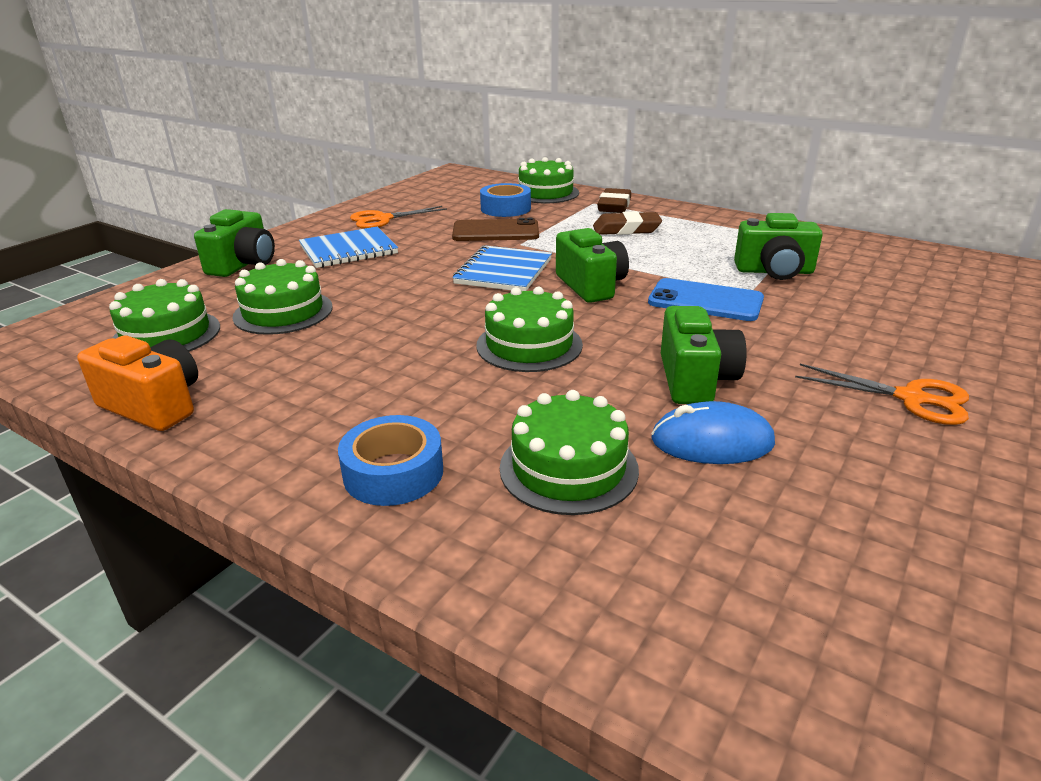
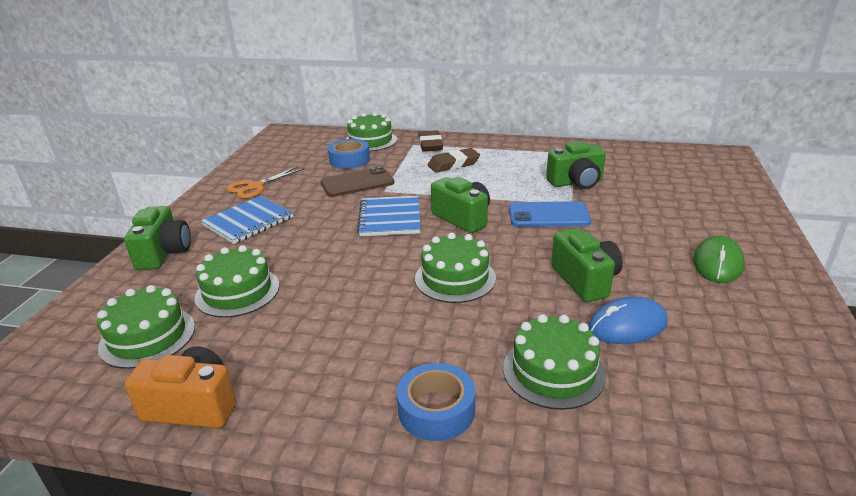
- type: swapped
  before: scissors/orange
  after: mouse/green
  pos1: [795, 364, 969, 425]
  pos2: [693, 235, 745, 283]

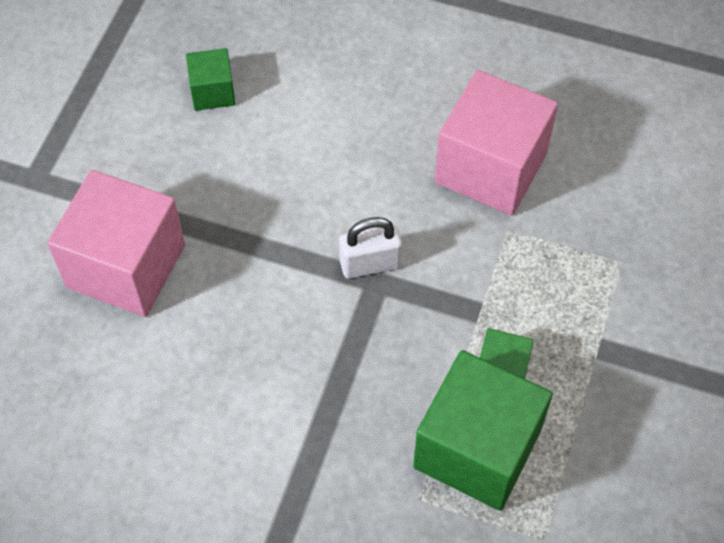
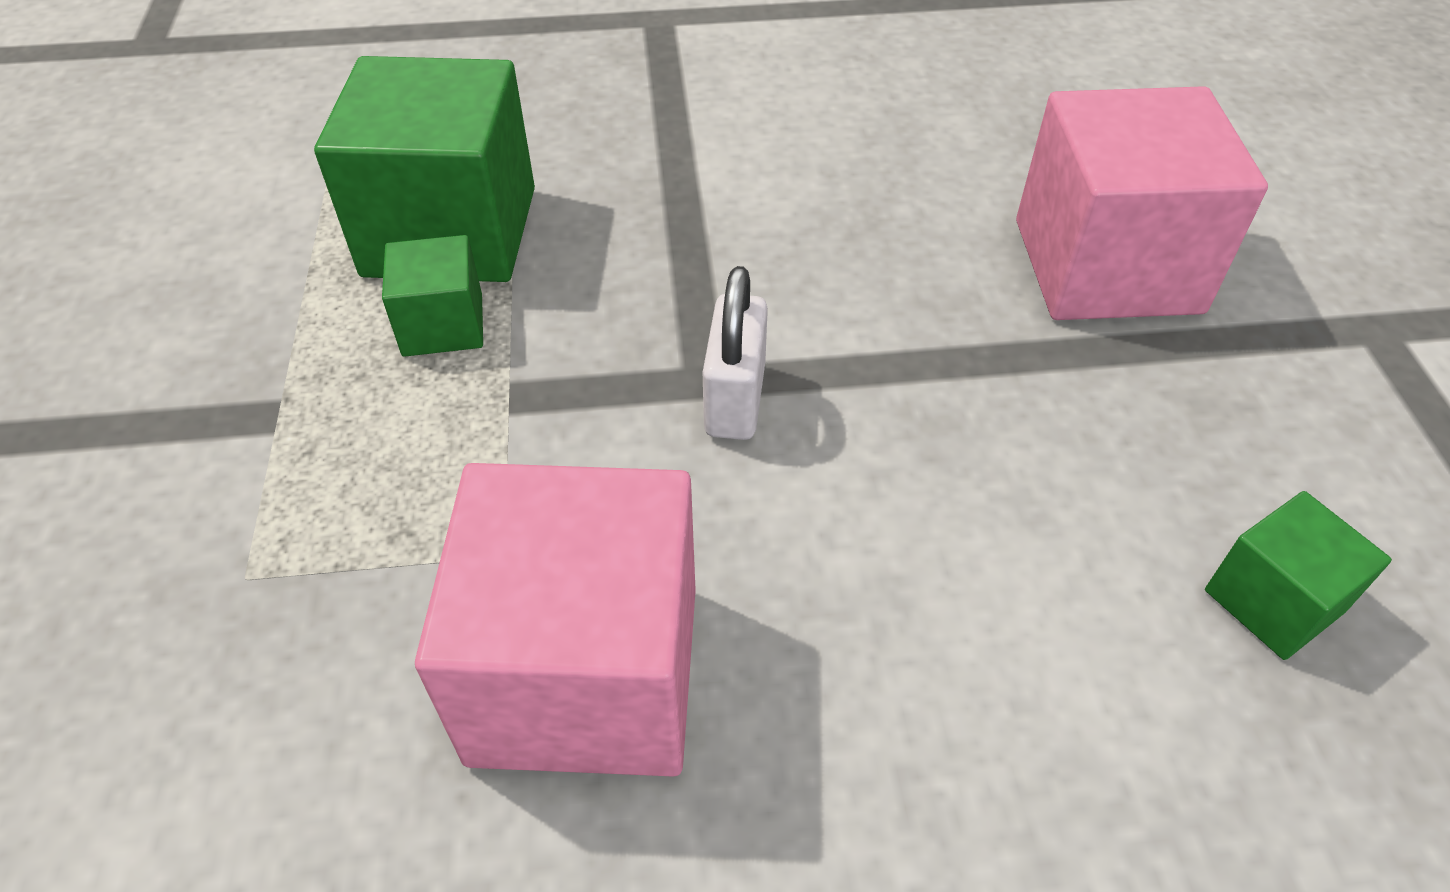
- type: rotated
  before: padlock/white
  pos1: [339, 217, 402, 279]
  pos2: [703, 266, 768, 440]
  turn: -45

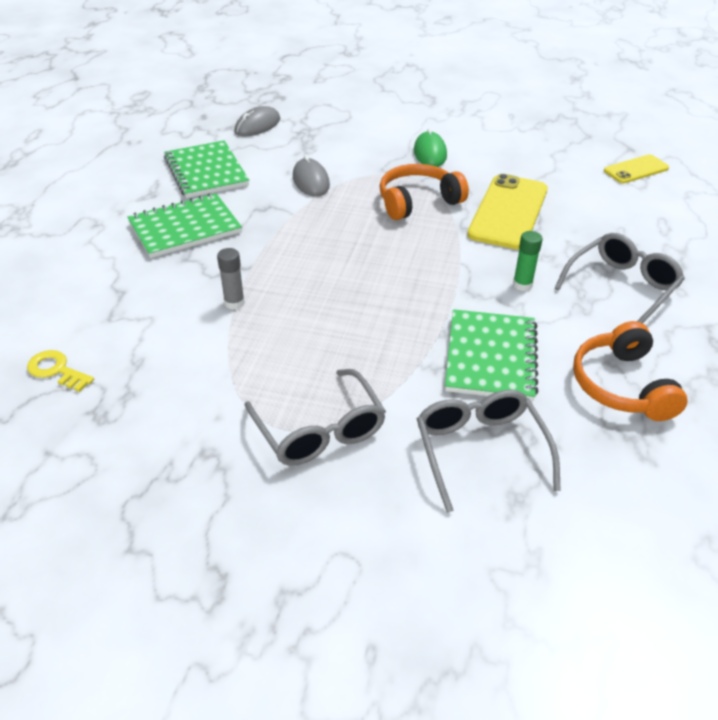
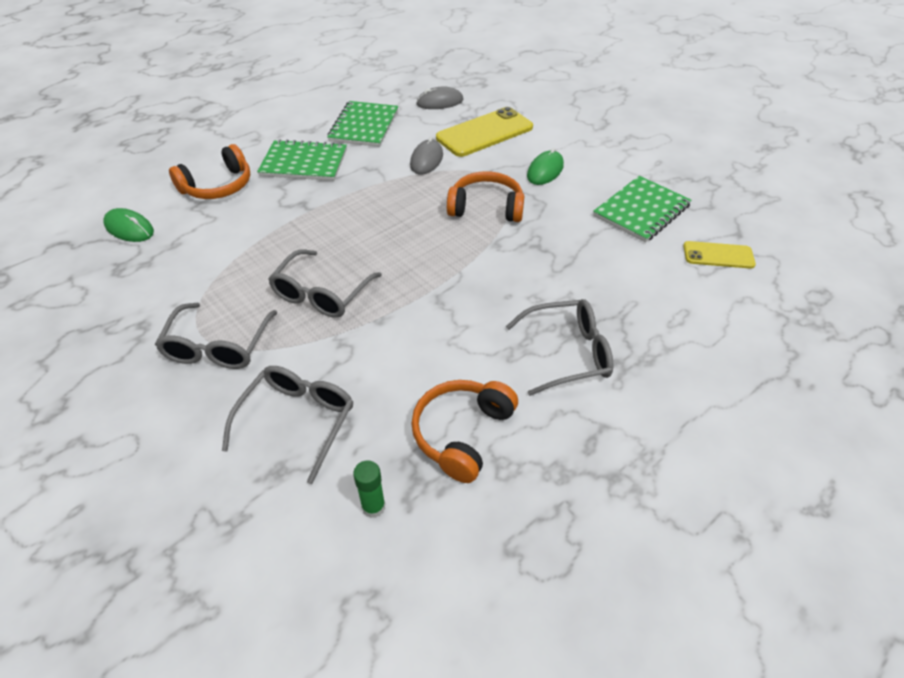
- type: swapped
  before: key/yellow
  after: mouse/green
  pos1: [27, 350, 94, 392]
  pos2: [103, 208, 154, 242]
- type: new
  after: headphones/orange
  pos2: [169, 144, 250, 199]
- type: new
  after: glasses/grey
  pos2: [268, 249, 382, 318]
- type: shifted
  before: glue stick/green
  pos1: [513, 231, 543, 291]
  pos2: [353, 460, 385, 518]
- type: shifted
  before: phone/yellow
  pos1: [467, 174, 548, 250]
  pos2: [436, 107, 533, 157]
- type: shifted
  before: notebook/green
  pos1: [445, 309, 539, 401]
  pos2: [593, 176, 691, 243]
- type: gone
  before: glue stick/grey
  pos1: [217, 248, 245, 310]

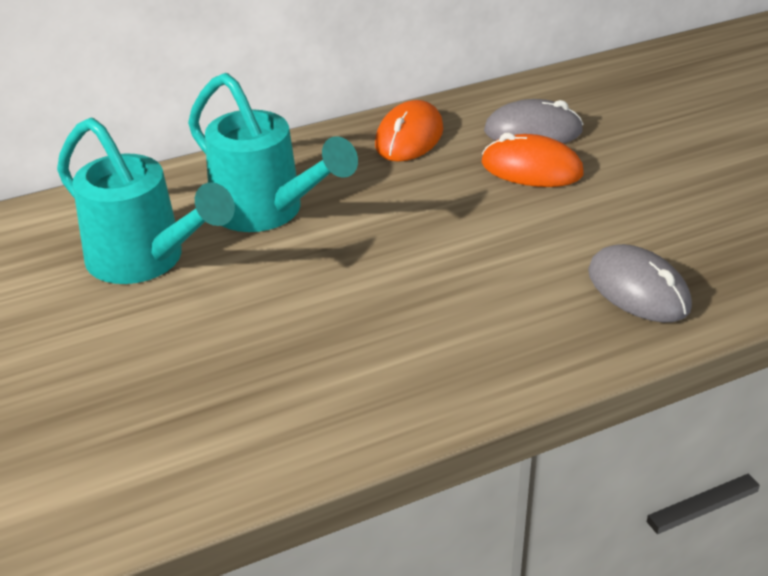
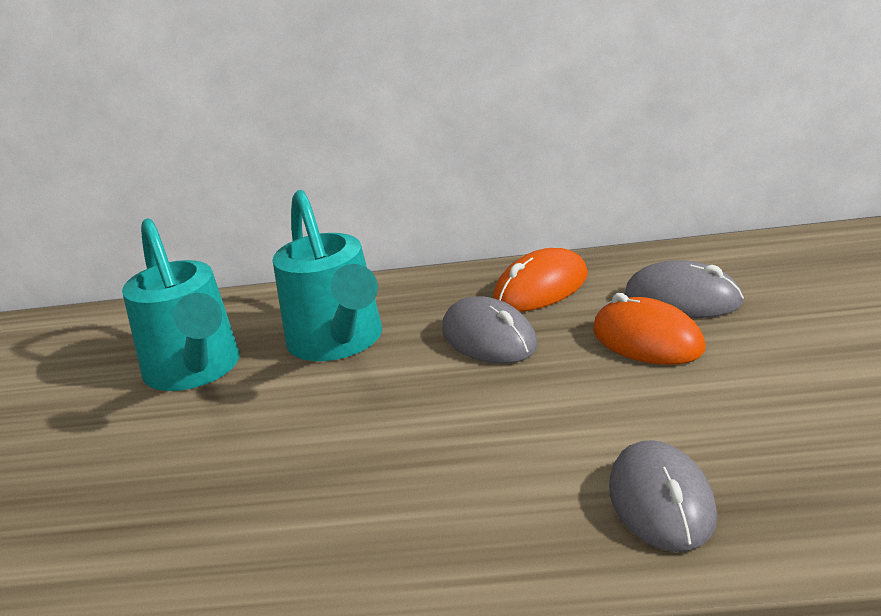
- type: new
  after: mouse/grey
  pos2: [442, 296, 538, 363]

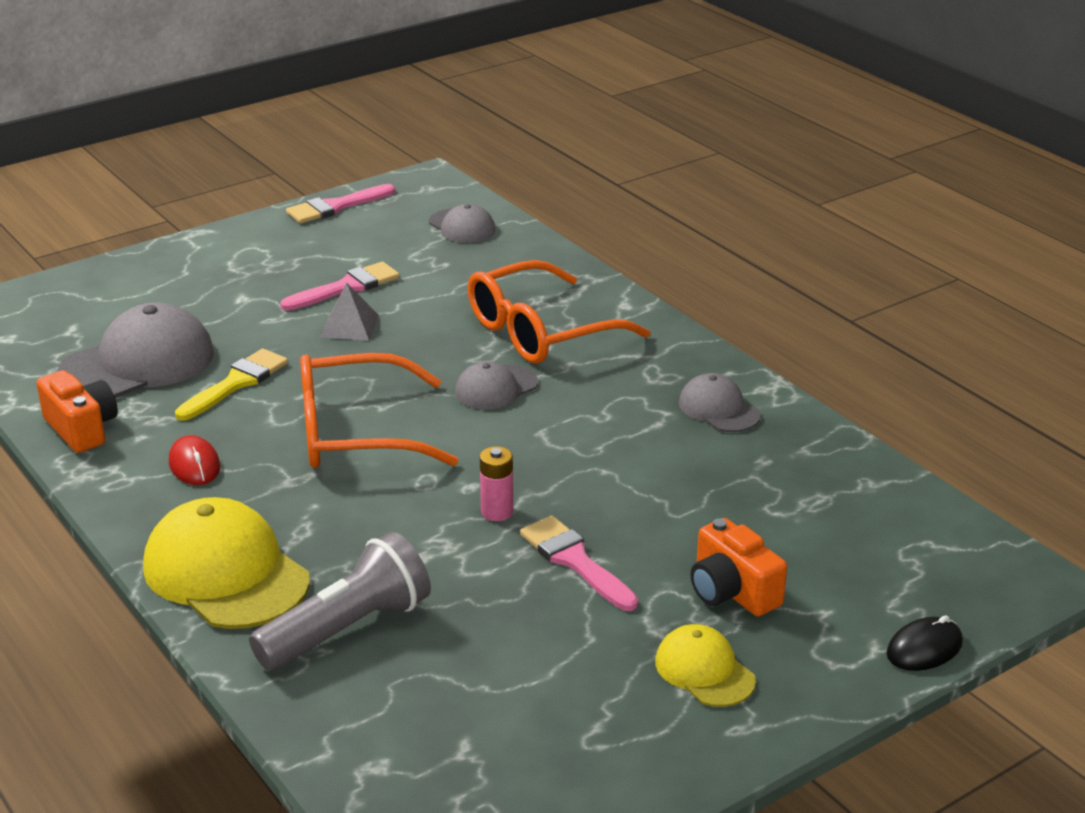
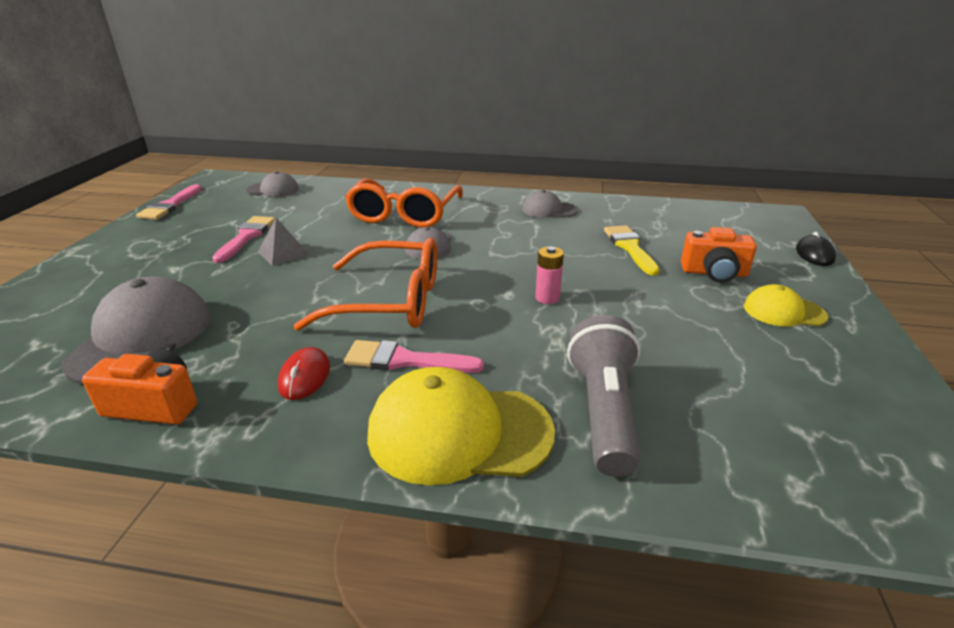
- type: rotated
  before: mouse/red
  pos1: [169, 435, 220, 485]
  pos2: [278, 347, 330, 400]
  turn: 75
- type: rotated
  before: glasses/orange
  pos1: [300, 353, 458, 468]
  pos2: [293, 238, 437, 331]
  turn: -120
- type: shifted
  before: brush/pink
  pos1: [520, 516, 638, 611]
  pos2: [344, 340, 484, 373]
- type: shifted
  before: brush/yellow
  pos1: [175, 348, 288, 421]
  pos2: [604, 225, 660, 276]

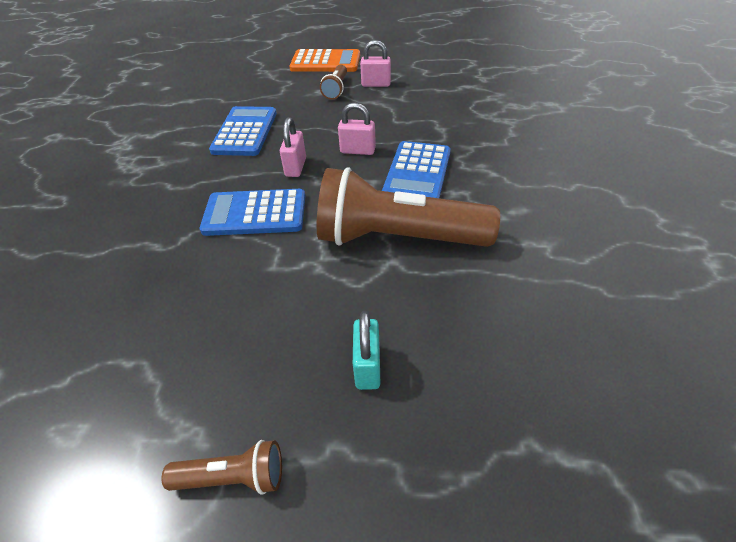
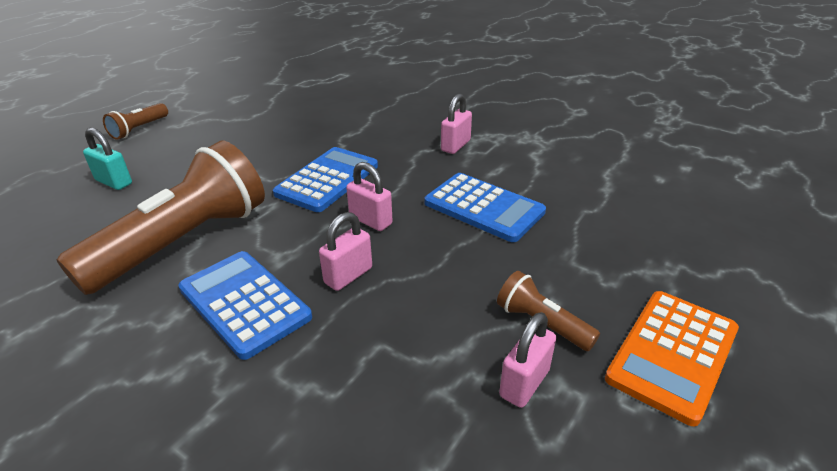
- type: new
  after: padlock/pink
  pos2: [441, 94, 472, 154]

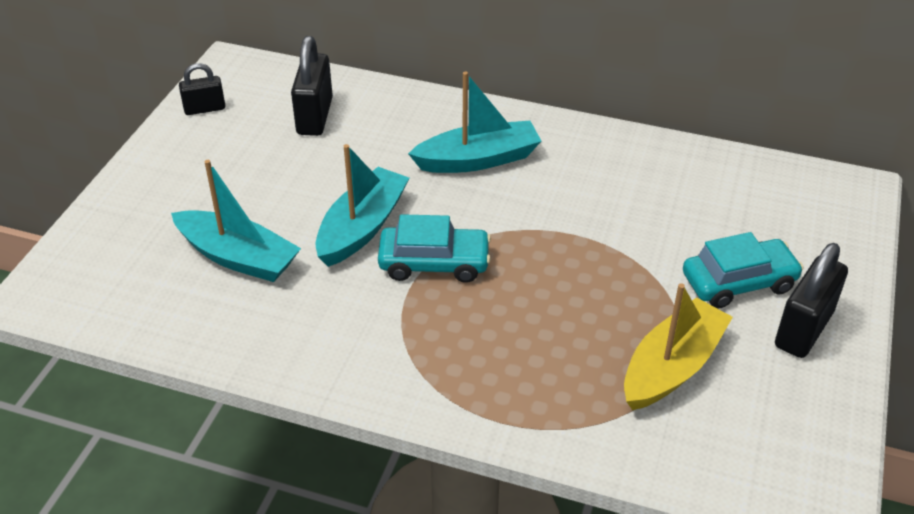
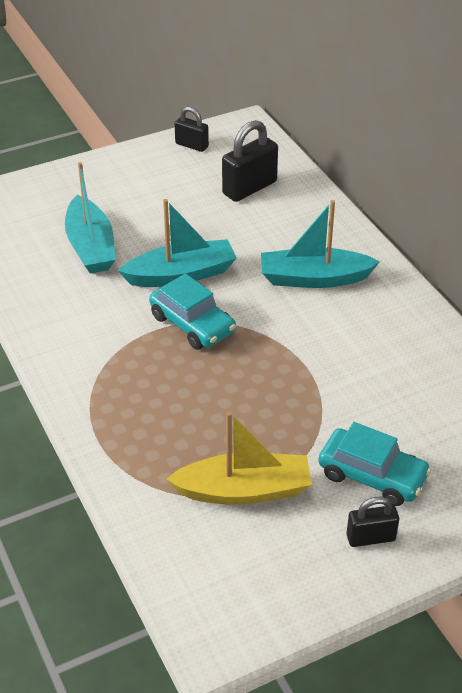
- type: rotated
  before: boat/turquoise
  pos1: [408, 71, 542, 173]
  pos2: [261, 200, 380, 288]
  turn: 150
- type: scaled
  before: padlock/black
  pos1: [775, 243, 848, 358]
  pos2: [347, 497, 399, 547]
  scale: 0.6

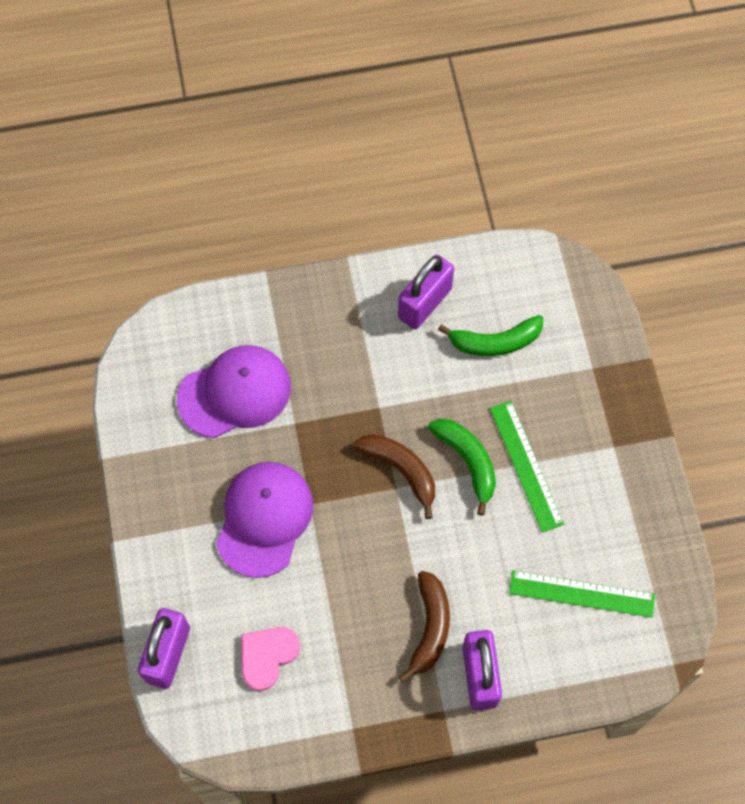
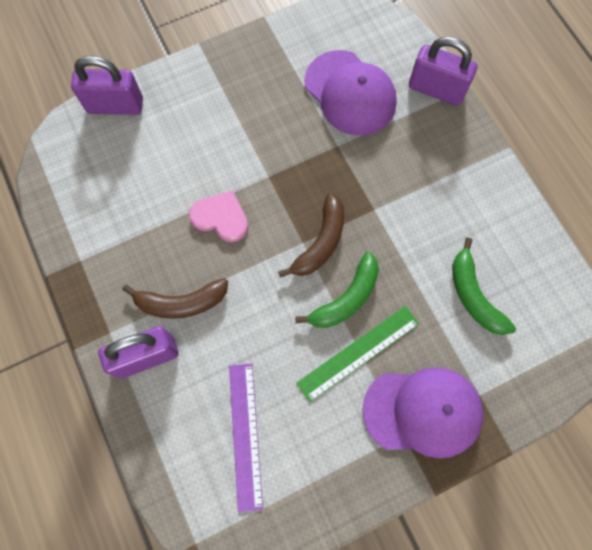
- type: shifted
  before: heart/pink
  pos1: [241, 627, 300, 691]
  pos2: [189, 190, 248, 242]
- type: repainted
  before: ruler/green
  after: ruler/purple
  pos1: [509, 570, 655, 618]
  pos2: [229, 363, 263, 512]
- type: shifted
  before: cap/purple
  pos1: [216, 462, 313, 578]
  pos2: [363, 367, 484, 459]
- type: shifted
  before: padlock/purple
  pos1: [398, 255, 454, 329]
  pos2: [409, 37, 478, 106]

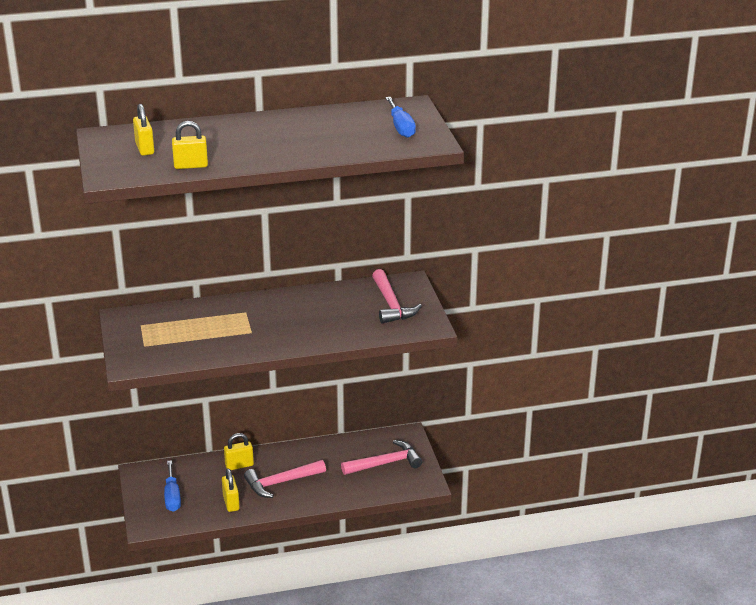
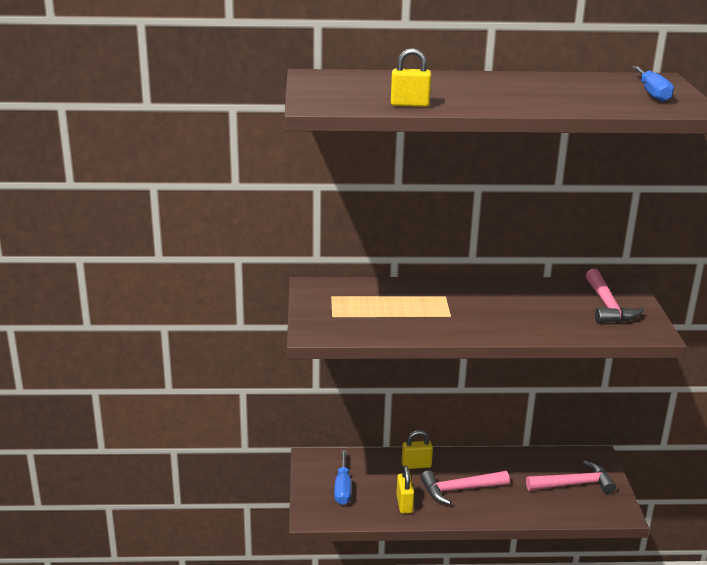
- type: gone
  before: padlock/yellow
  pos1: [133, 104, 154, 156]

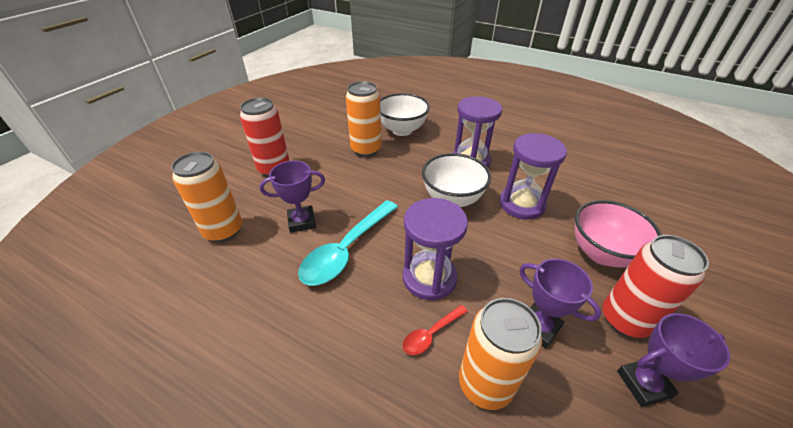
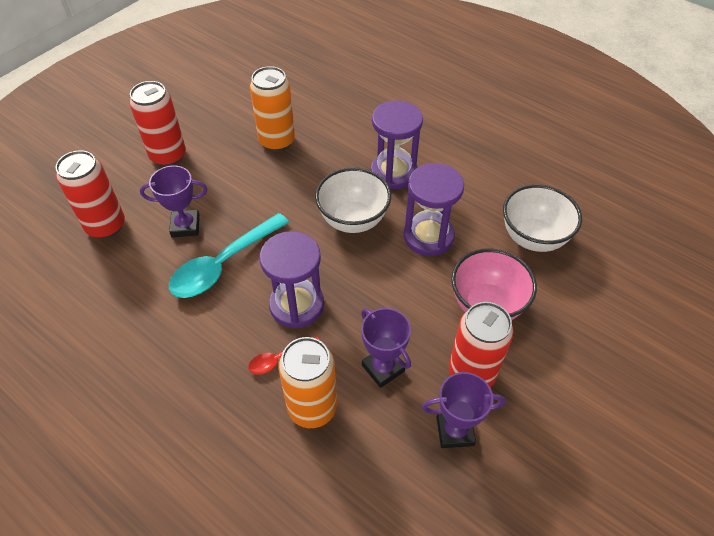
- type: repainted
  before: can/orange
  after: can/red
  pos1: [171, 152, 242, 242]
  pos2: [56, 150, 125, 239]
- type: shifted
  before: bowl/white
  pos1: [380, 93, 430, 136]
  pos2: [503, 184, 582, 252]

